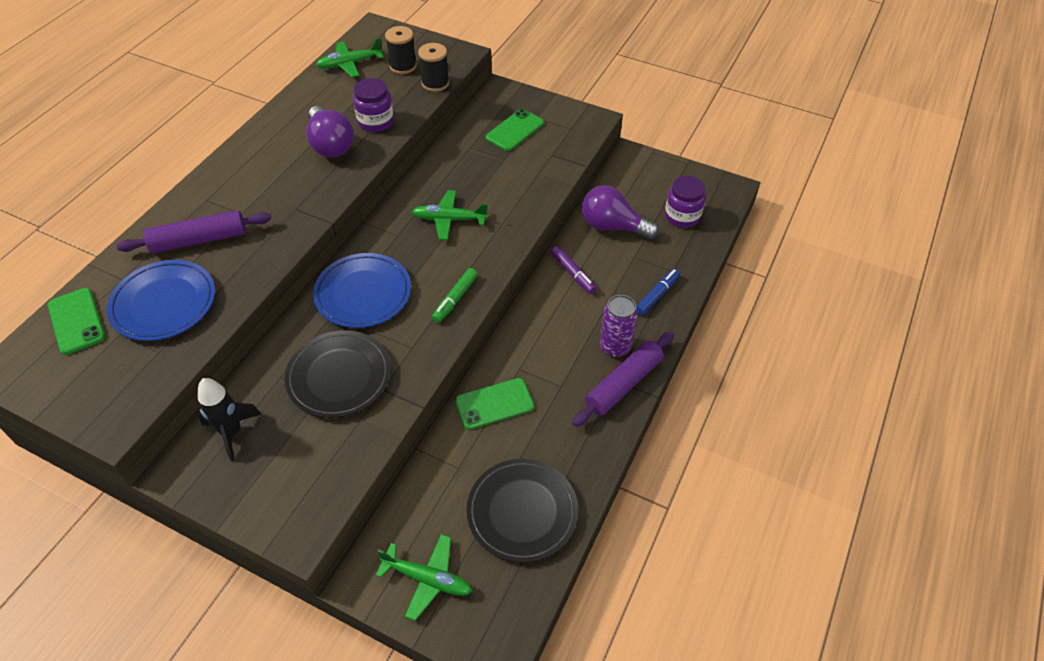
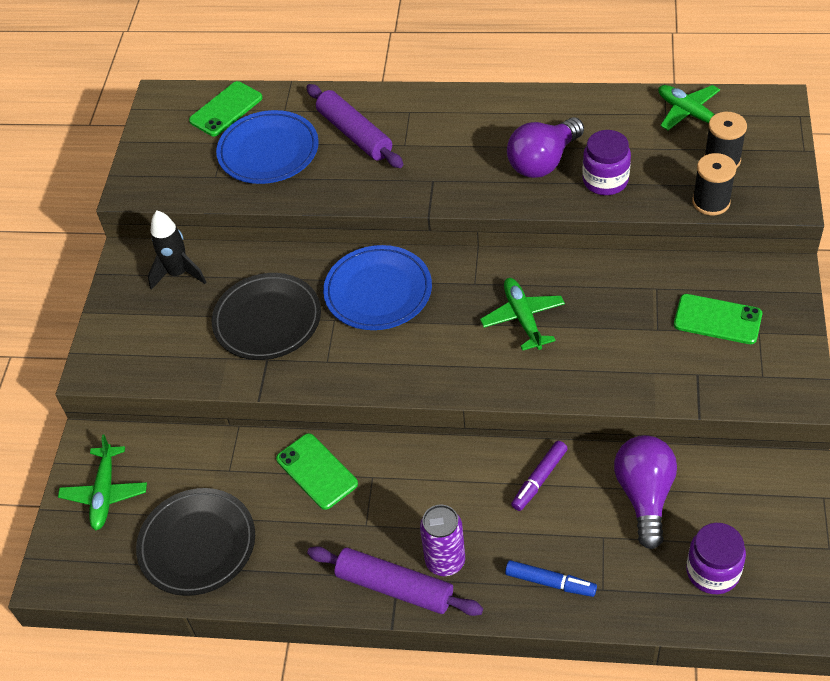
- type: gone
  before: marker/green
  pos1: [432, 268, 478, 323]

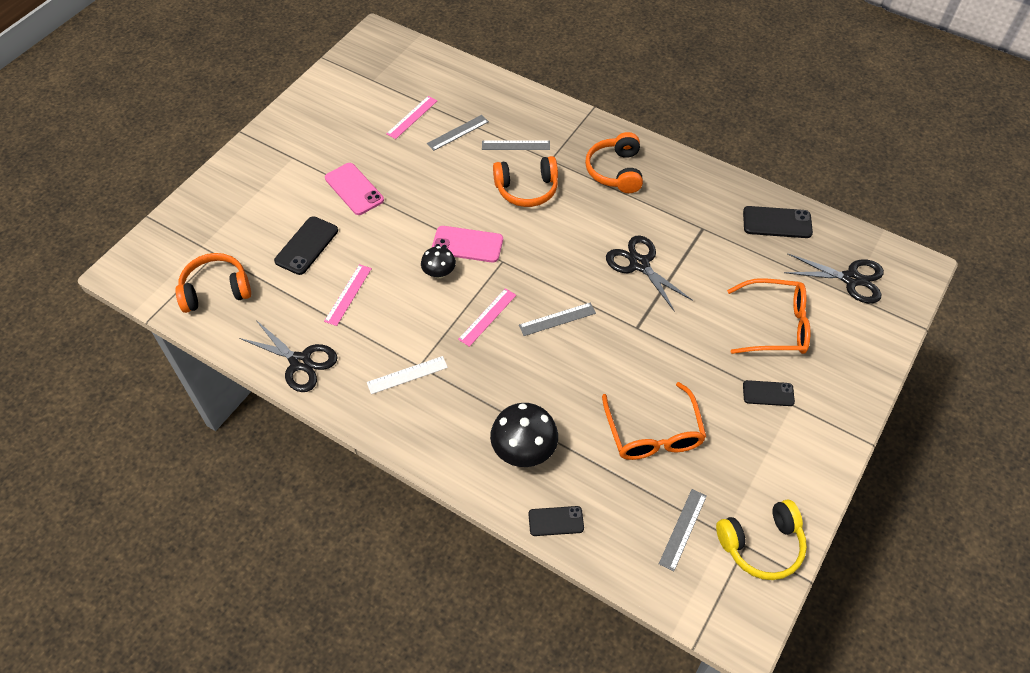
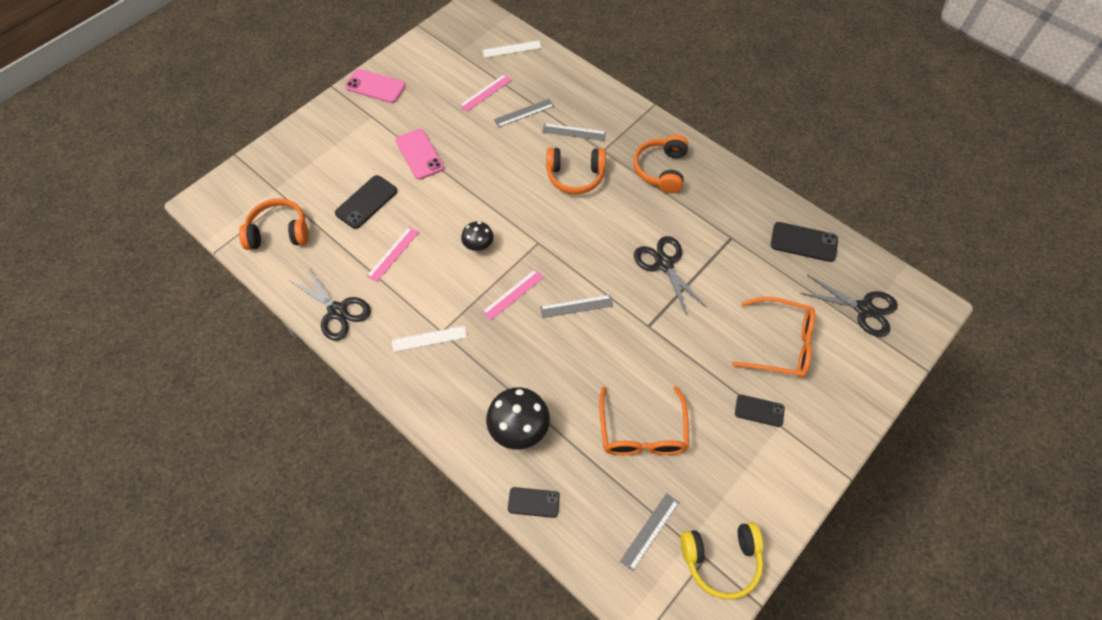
- type: shifted
  before: phone/pink
  pos1: [432, 226, 503, 262]
  pos2: [345, 69, 406, 103]
- type: new
  after: ruler/white
  pos2: [482, 40, 542, 58]

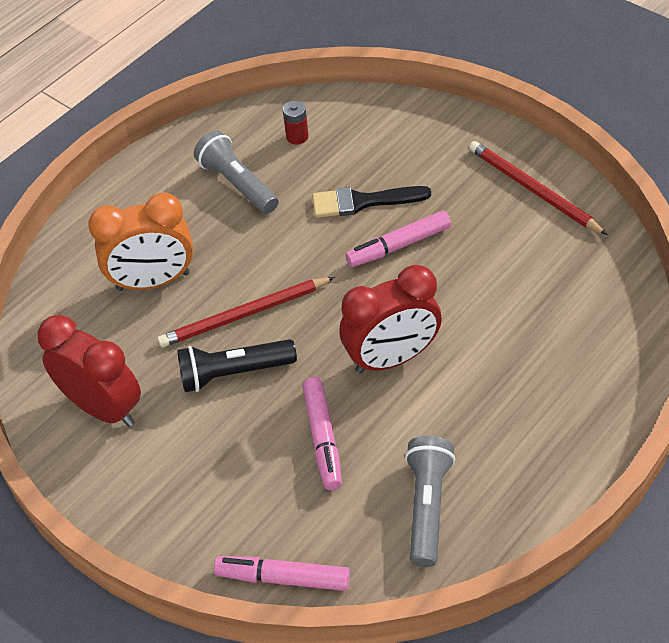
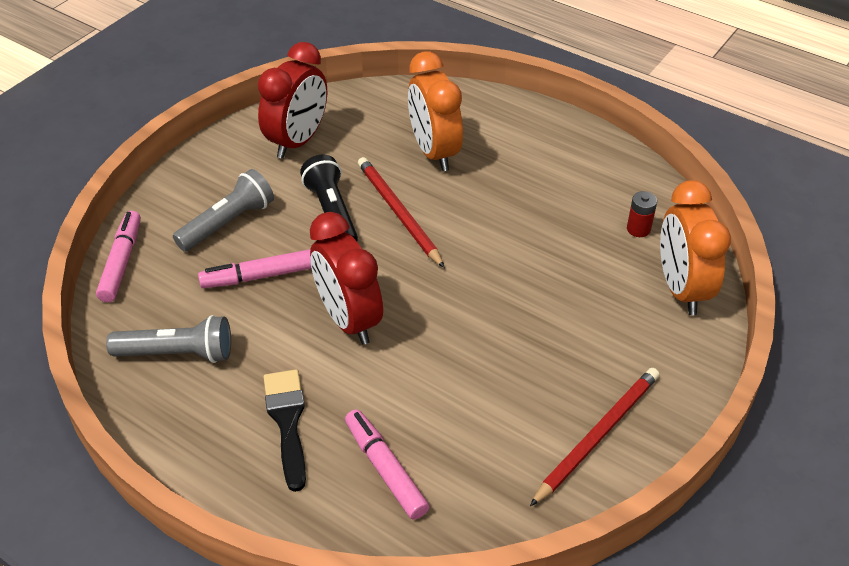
- type: shifted
  before: flashlight/grey
  pos1: [194, 130, 279, 214]
  pos2: [173, 169, 274, 252]
- type: shifted
  before: brush/black
  pos1: [312, 186, 431, 218]
  pos2: [264, 369, 306, 492]
- type: shifted
  before: marker/pink
  pos1: [345, 211, 451, 267]
  pos2: [345, 409, 429, 520]
- type: new
  after: clock/orange
  pos2: [660, 180, 731, 315]

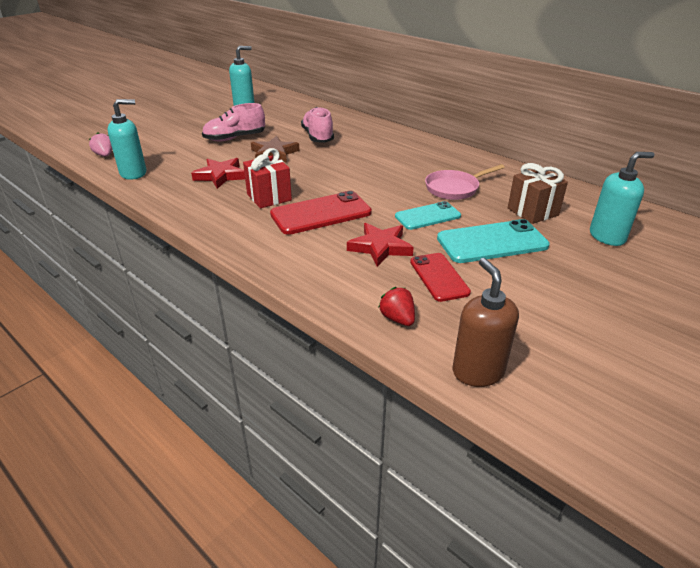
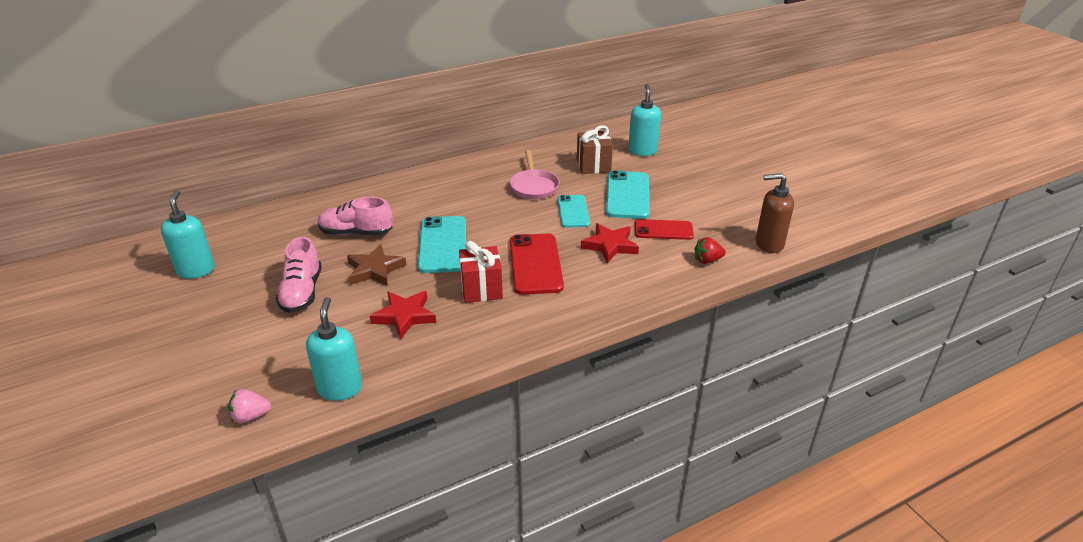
- type: new
  after: phone/turquoise
  pos2: [418, 216, 466, 273]

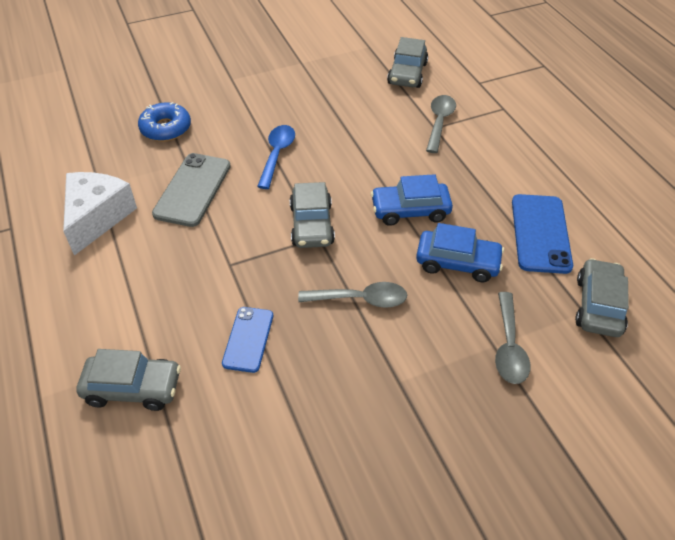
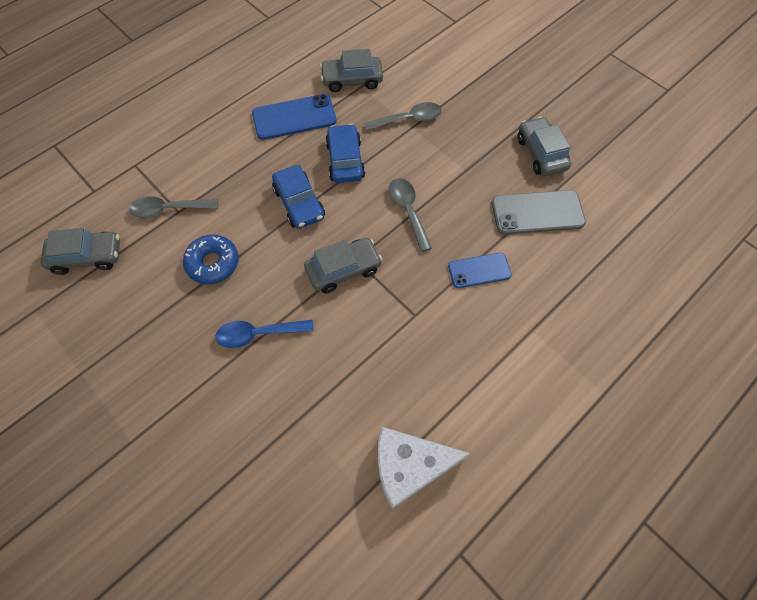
- type: shifted
  before: donut/blue
  pos1: [138, 102, 191, 141]
  pos2: [183, 235, 239, 284]
- type: shifted
  before: phone/grey
  pos1: [152, 153, 231, 227]
  pos2: [492, 190, 586, 235]
- type: shifted
  before: car/grey
  pos1: [76, 349, 181, 411]
  pos2: [518, 117, 571, 176]

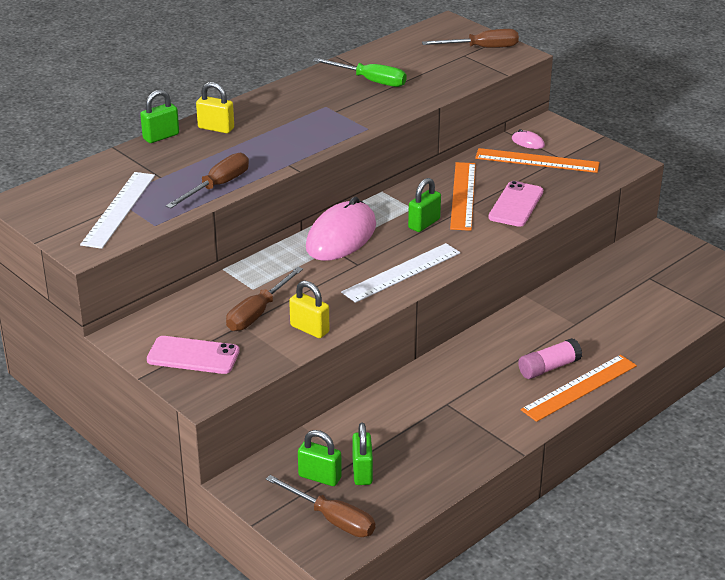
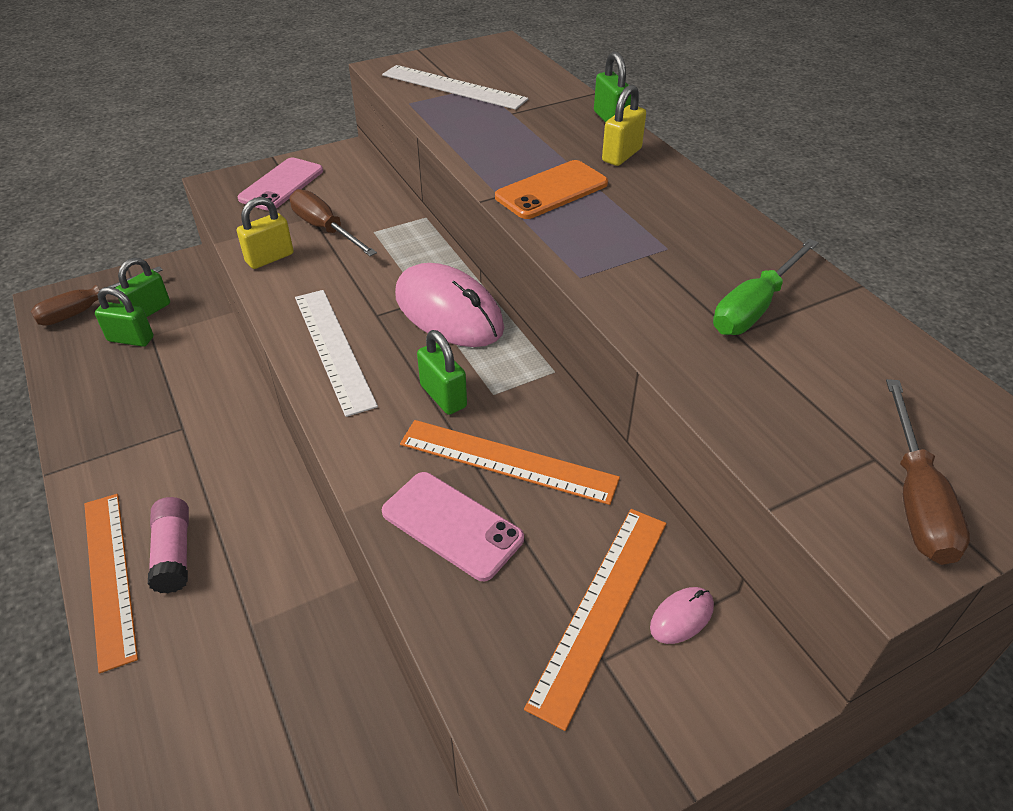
- type: new
  after: phone/orange
  pos2: [495, 160, 608, 219]
- type: gone
  before: screwdriver/brown
  pos1: [166, 153, 249, 208]

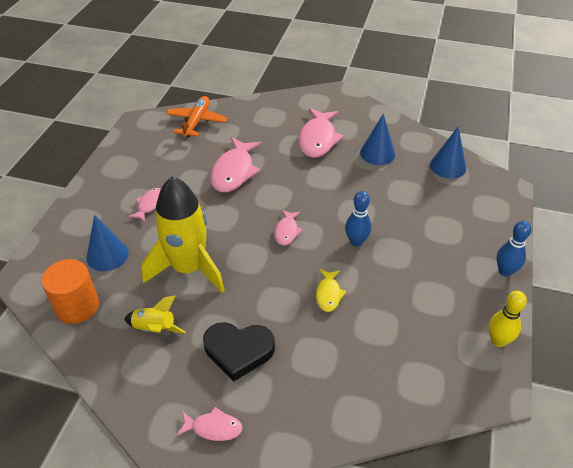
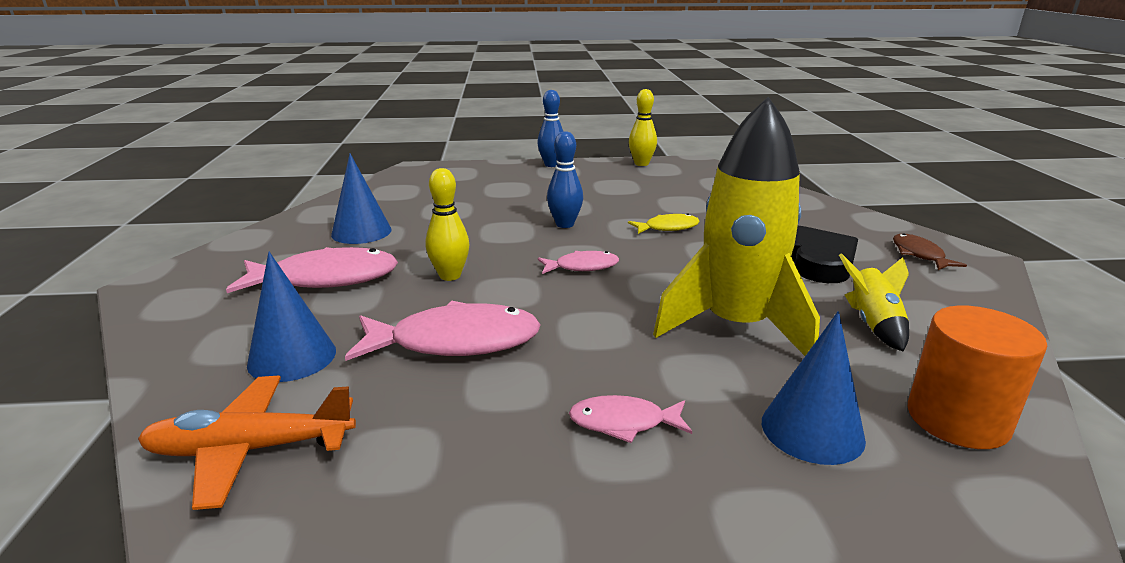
- type: shifted
  before: cone/blue
  pos1: [430, 126, 466, 179]
  pos2: [247, 252, 336, 382]
- type: new
  after: bowling pin/yellow
  pos2: [426, 168, 470, 281]
- type: repainted
  before: fish/pink
  after: fish/brown
  pos1: [177, 407, 243, 441]
  pos2: [893, 234, 967, 270]

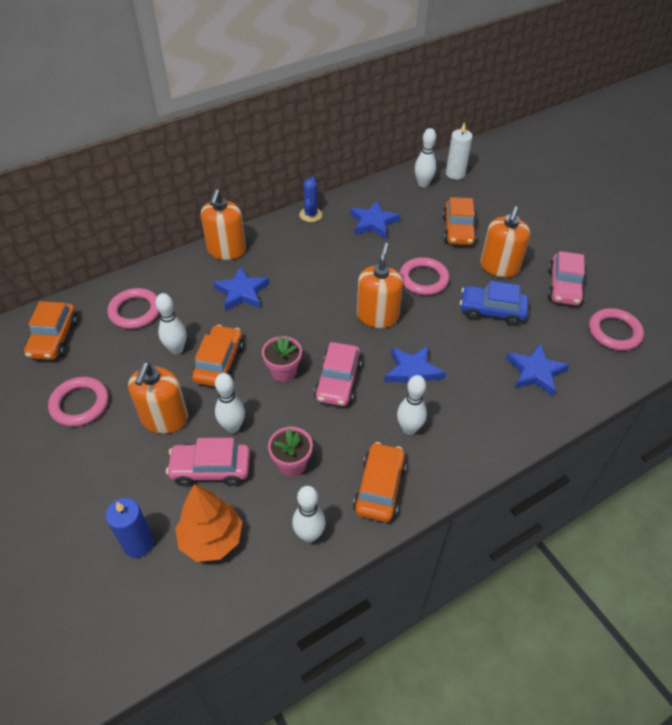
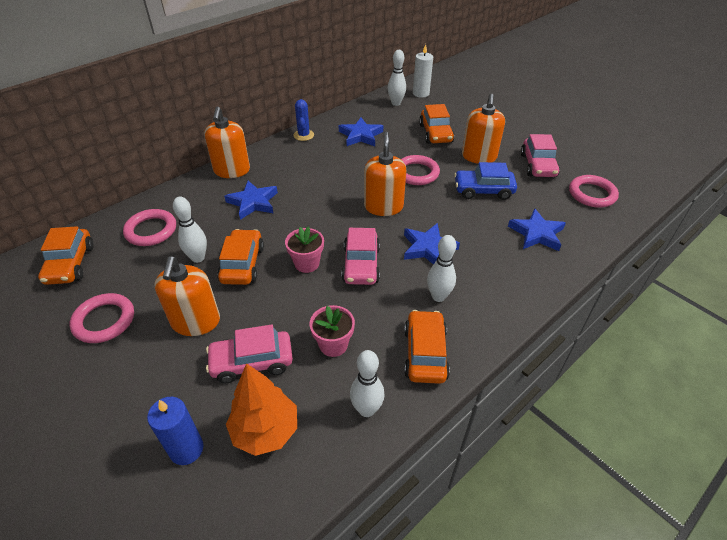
- type: gone
  before: bowling pin/white
  pos1: [215, 373, 245, 433]

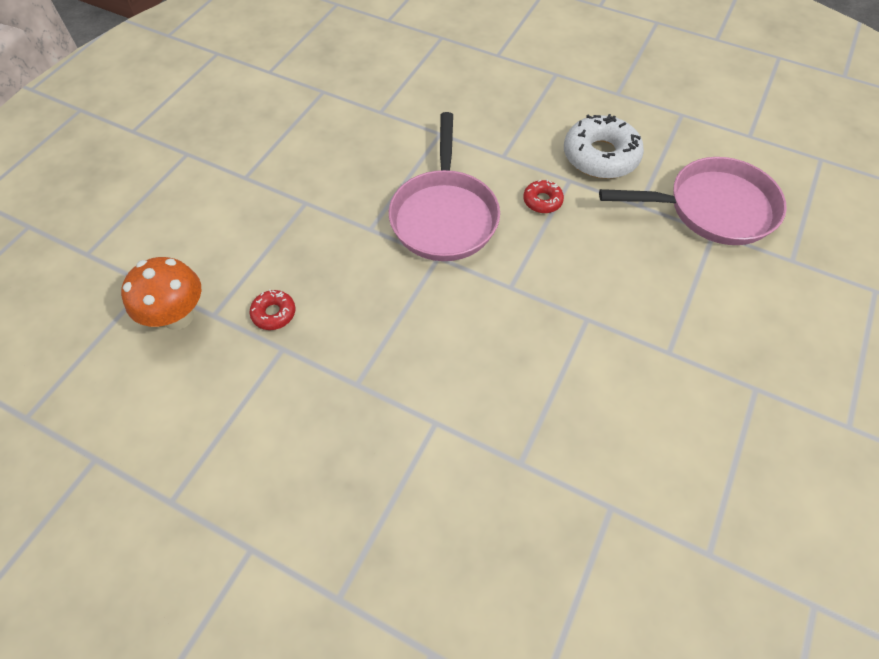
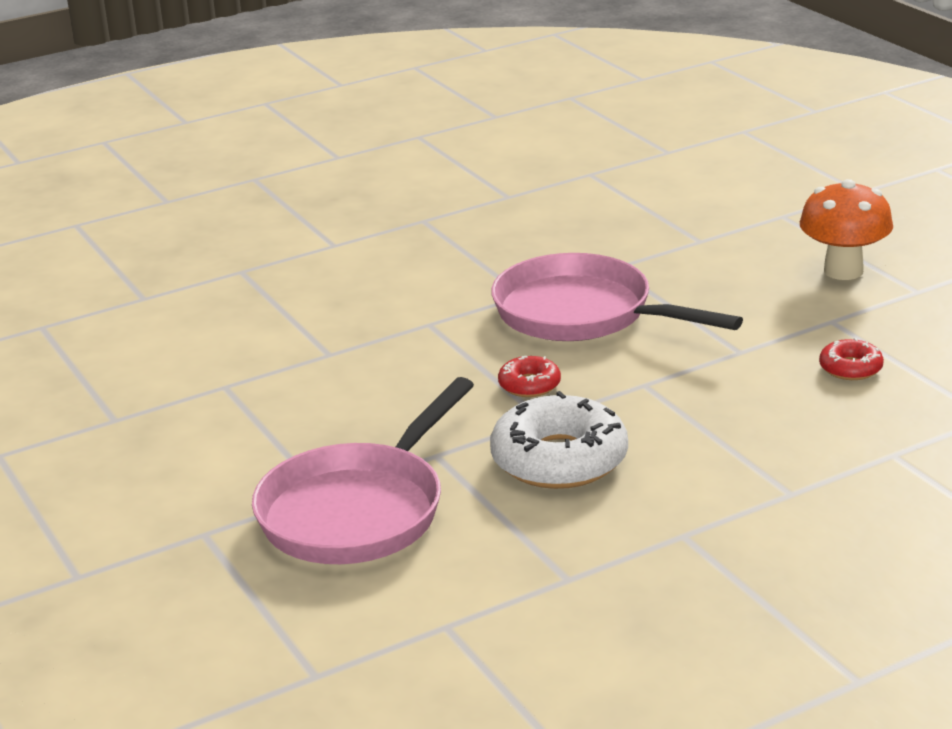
- type: shifted
  before: mushroom/orange
  pos1: [121, 257, 201, 330]
  pos2: [800, 179, 893, 280]
- type: shifted
  before: donut/red
  pos1: [250, 290, 295, 330]
  pos2: [819, 338, 884, 380]

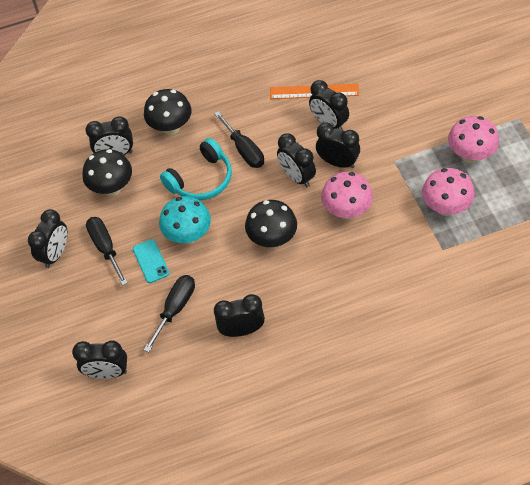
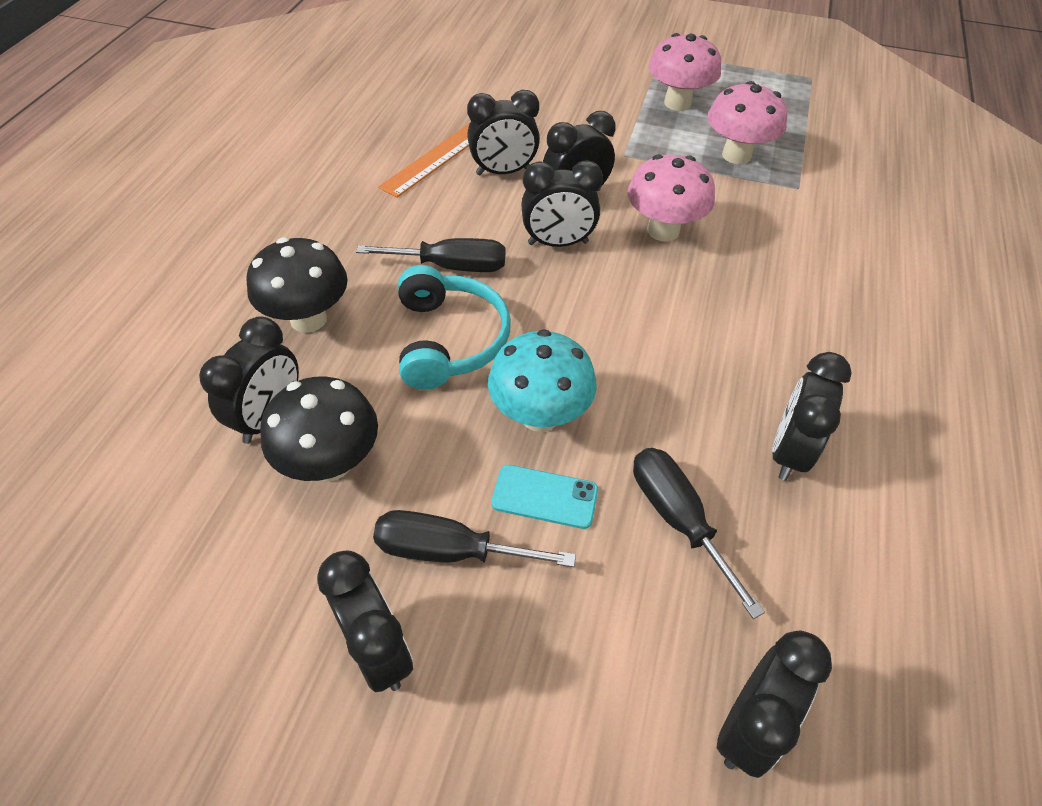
- type: gone
  before: mushroom/black
  pos1: [245, 200, 297, 248]

